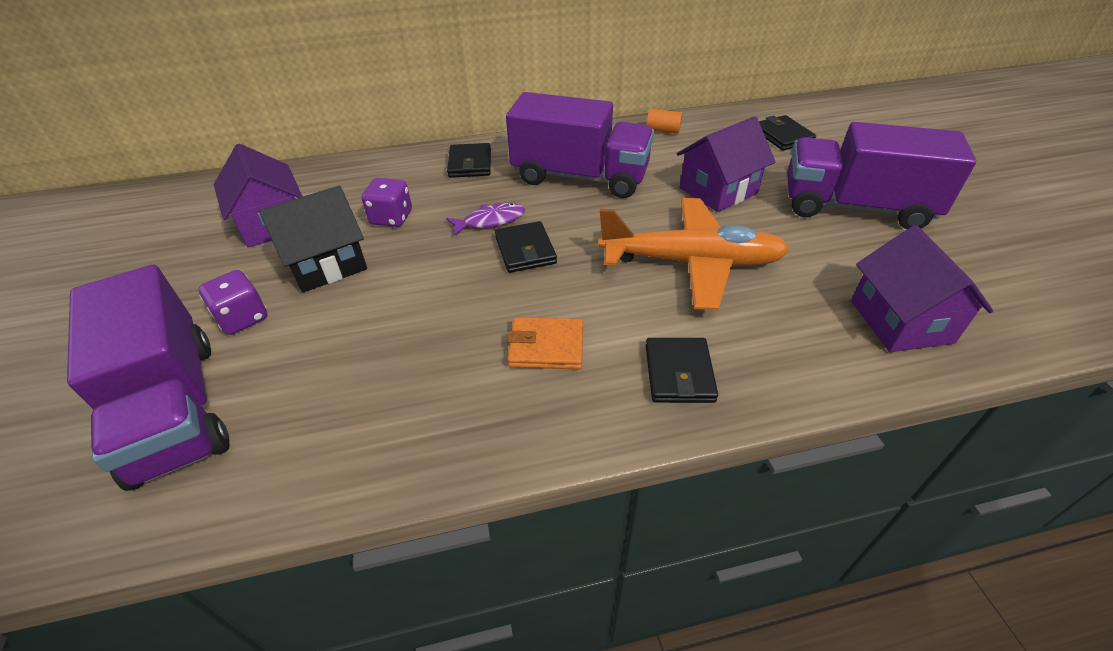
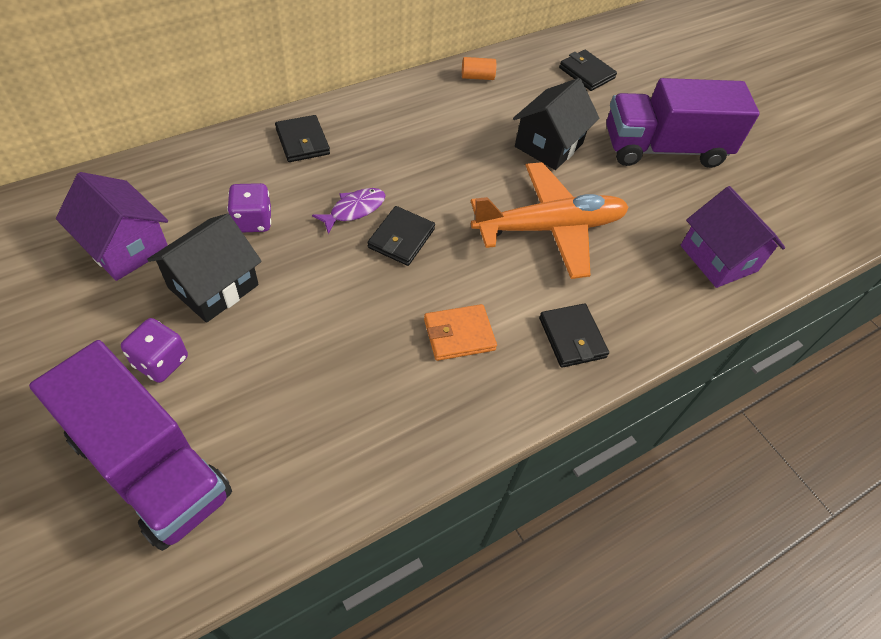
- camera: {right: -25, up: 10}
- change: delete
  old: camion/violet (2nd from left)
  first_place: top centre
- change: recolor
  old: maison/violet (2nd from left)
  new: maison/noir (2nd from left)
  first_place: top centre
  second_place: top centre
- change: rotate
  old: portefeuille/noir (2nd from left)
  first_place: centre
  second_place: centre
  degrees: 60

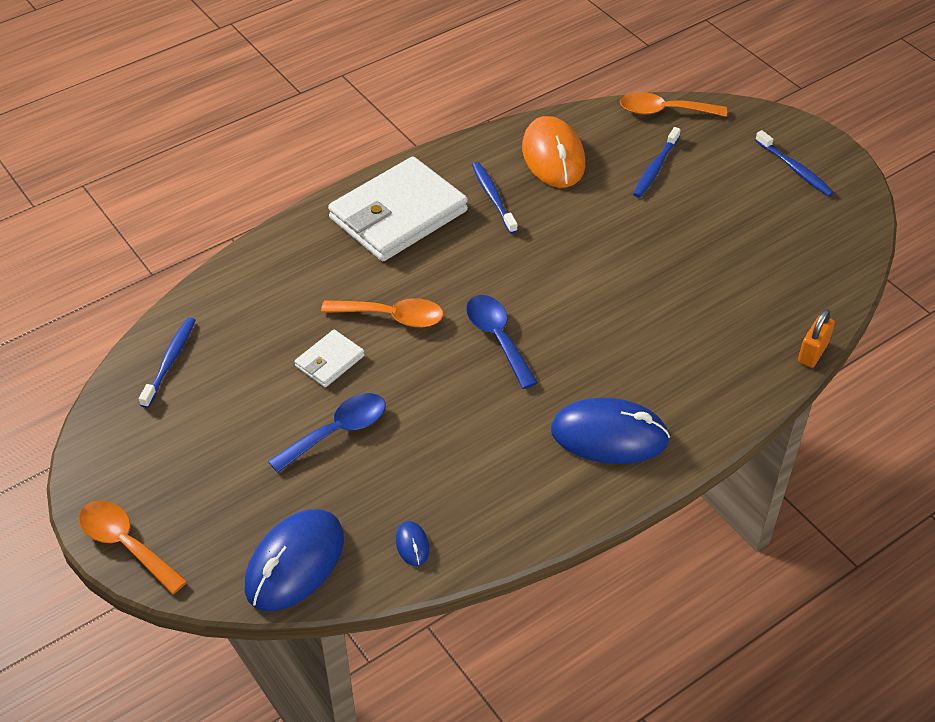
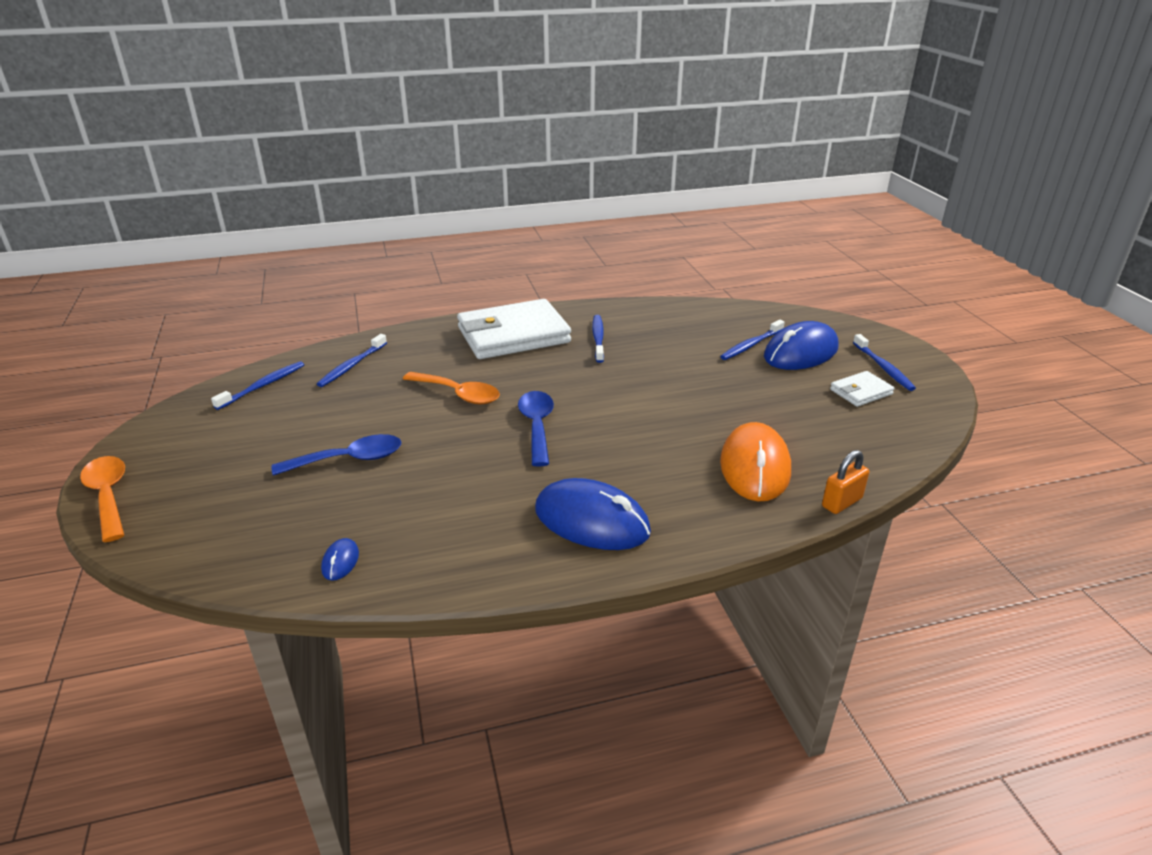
- camera: {right: 20, up: -15}
- change: delete
  old: cuillère/orange (3rd from left)
  first_place: top right
- change: insert
  new: brosse à dents/bleu (2nd from left)
  second_place: middle left
- change: move
  old: souris/bleu (1st from left in the first image)
  new: souris/bleu (3rd from left)
  first_place: bottom left
  second_place: middle right
- change: move
  old: portefeuille/blanc (1st from left in the first image)
  new: portefeuille/blanc (2nd from left)
  first_place: centre
  second_place: middle right
- change: move
  old: souris/orange
  first_place: top centre
  second_place: centre

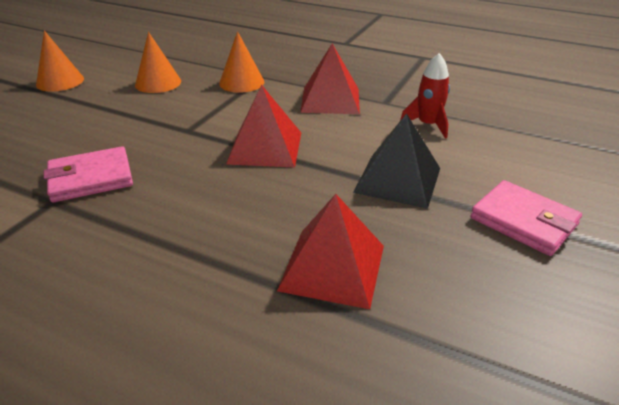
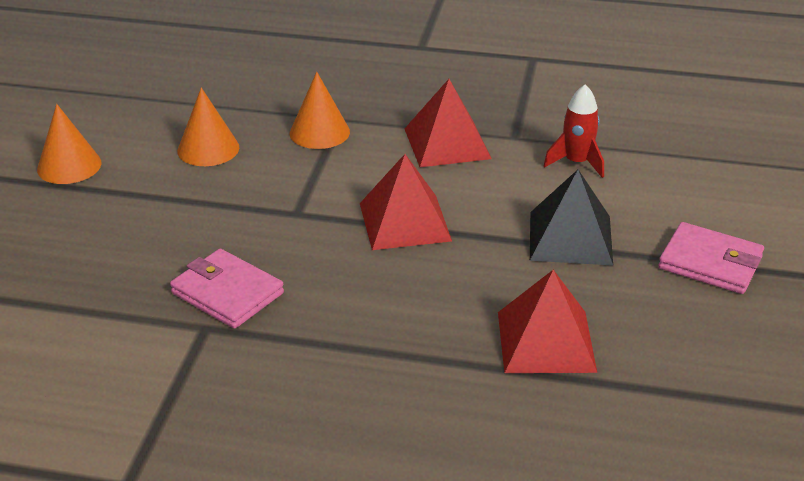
- camera: {right: -15, up: 0}
- change: rotate
  old: portefeuille/rose (1st from left)
  first_place: middle left
  second_place: middle left
  degrees: 75

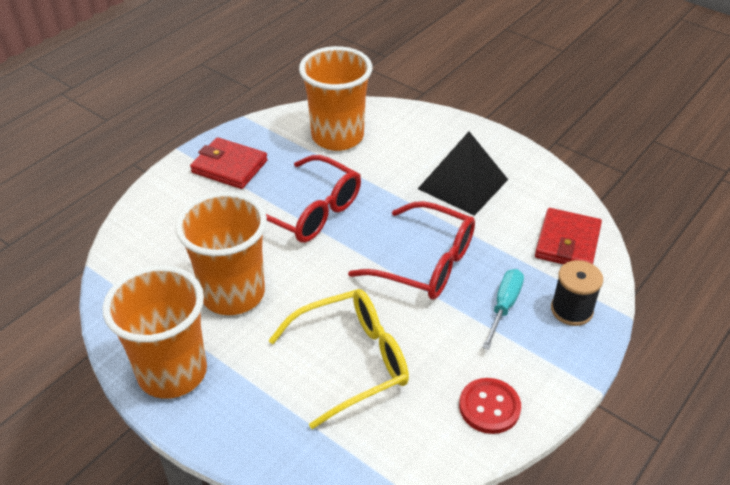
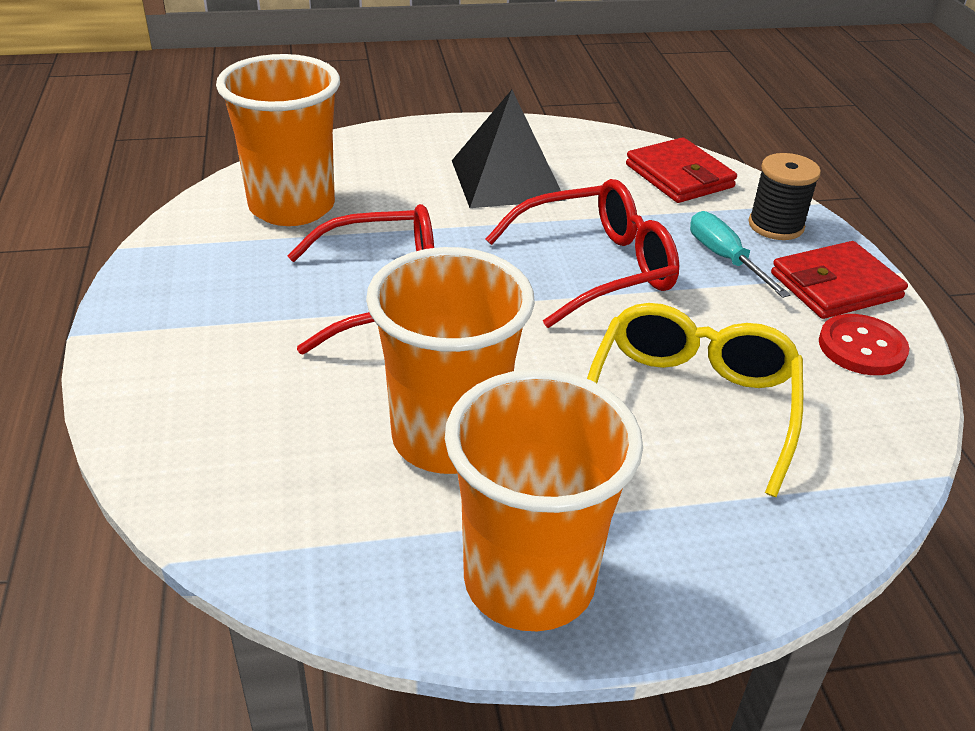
- camera: {right: -50, up: -5}
- change: move
  old: portefeuille/rouge (1st from left in the first image)
  new: portefeuille/rouge (2nd from left)
  first_place: middle left
  second_place: middle right

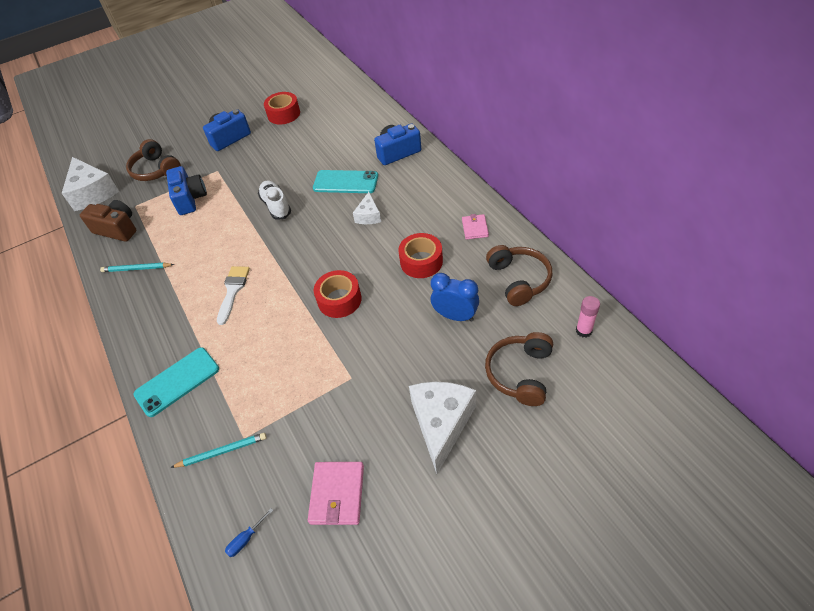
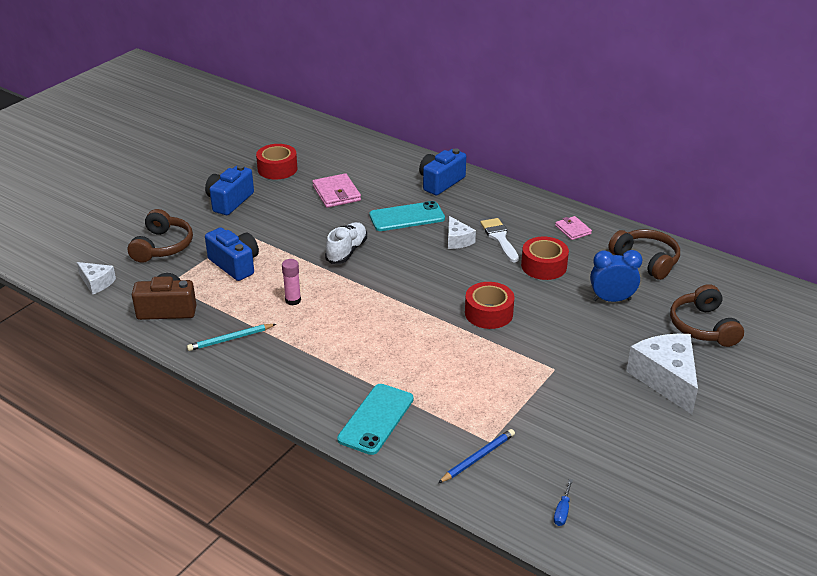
- camera: {right: -30, up: -15}
- change: move
  old: pinceau/blanc
  first_place: middle left
  second_place: centre
- change: move
  old: portefeuille/rose (1st from left)
  first_place: bottom centre
  second_place: top centre
- change: move
  old: bâton de colle/rose
  first_place: middle right
  second_place: centre
- change: recolor
  old: crayon/turquoise (2nd from left)
  new: crayon/bleu
  first_place: bottom left
  second_place: bottom centre
- change: rotate
  old: casque audio/marron (1st from left)
  first_place: top left
  second_place: middle left
  degrees: -105
- change: rotate
  old: chaussure/blanc
  first_place: top centre
  second_place: centre
  degrees: 75
- change: resize
  old: fromage/blanc (1st from left)
  first_place: top left
  second_place: middle left
  factor: 0.53

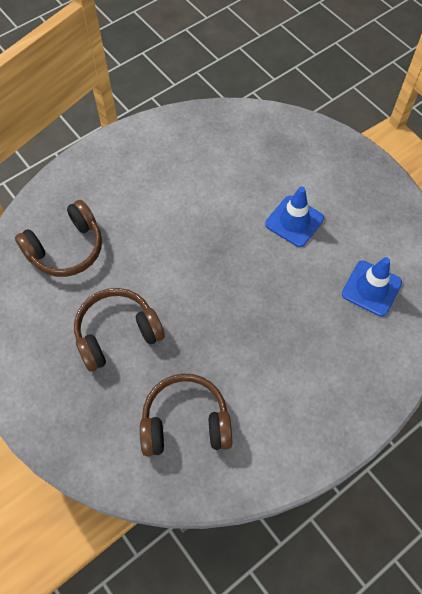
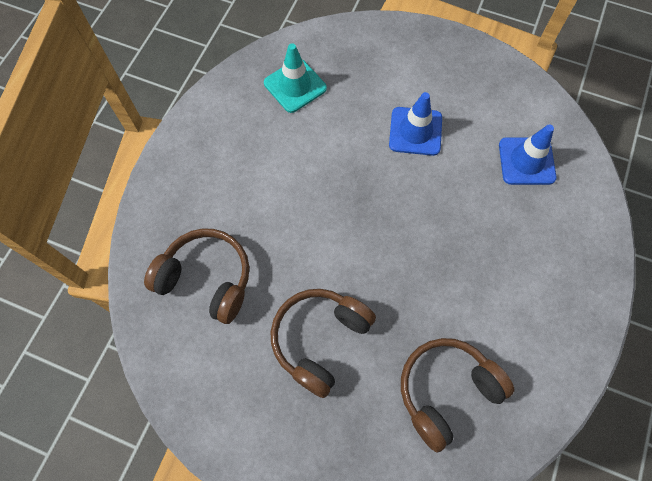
- camera: {right: -30, up: 5}
- change: insert
  new: cône de chantier/turquoise
  second_place: top centre
- change: rotate
  old: casque audio/marron (1st from left)
  first_place: middle left
  second_place: middle left
  degrees: -90

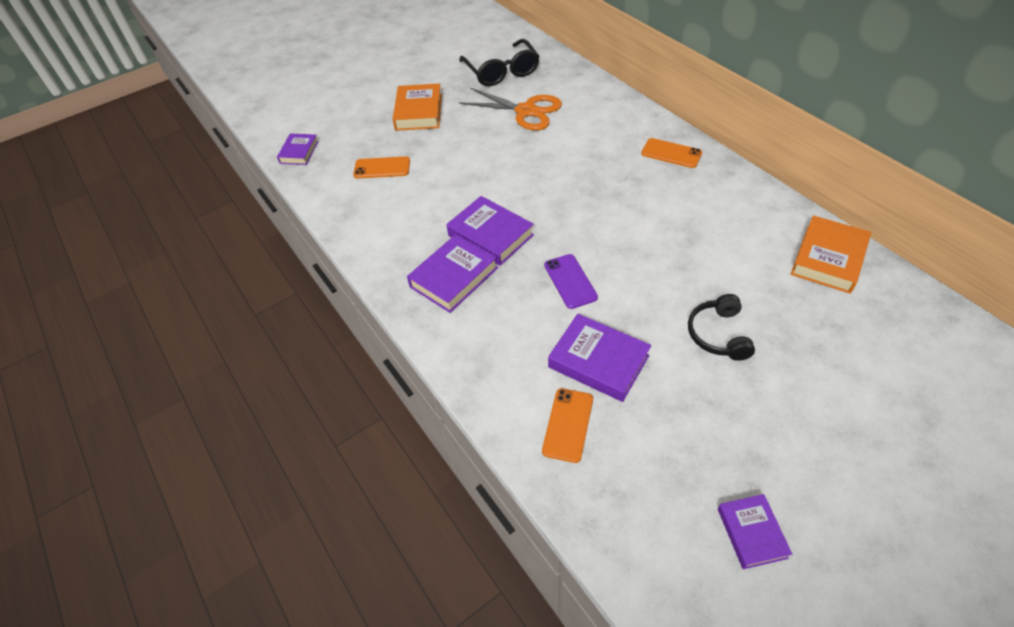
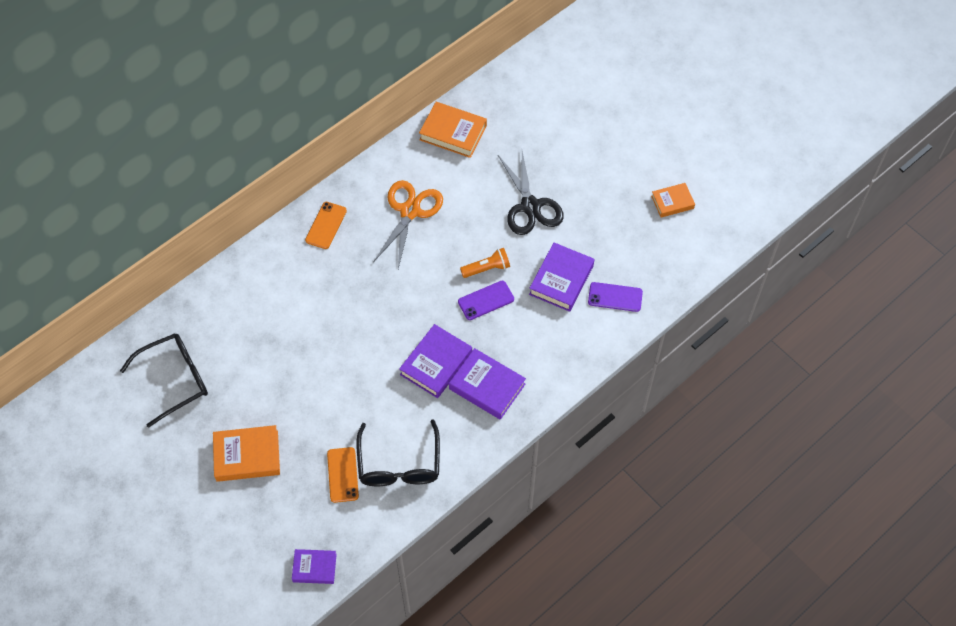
- camera: {right: -100, up: 10}
- change: insert
  new: lunettes/noir (2nd from left)
  second_place: bottom centre
- change: insert
  new: lampe de poche/orange
  second_place: centre
- change: move
  old: ciseaux/orange
  first_place: top centre
  second_place: centre
- change: replace
  old: casque audio/noir
  new: ciseaux/noir
  first_place: middle right
  second_place: top centre
- change: recolor
  old: téléphone/orange (2nd from left)
  new: téléphone/violet (2nd from left)
  first_place: bottom centre
  second_place: centre
- change: recolor
  old: livre/violet (5th from left)
  new: livre/orange (3rd from left)
  first_place: bottom right
  second_place: top right

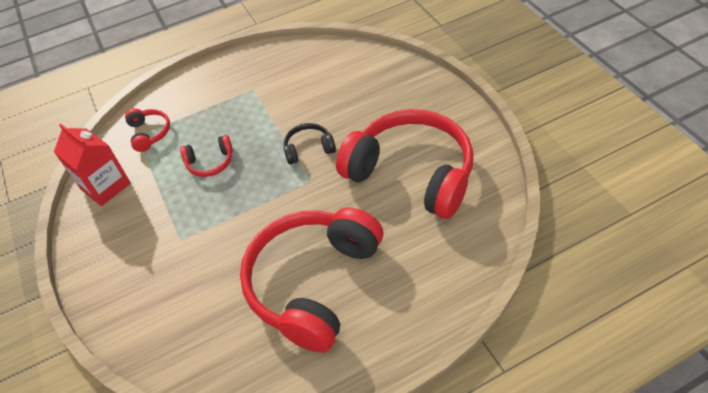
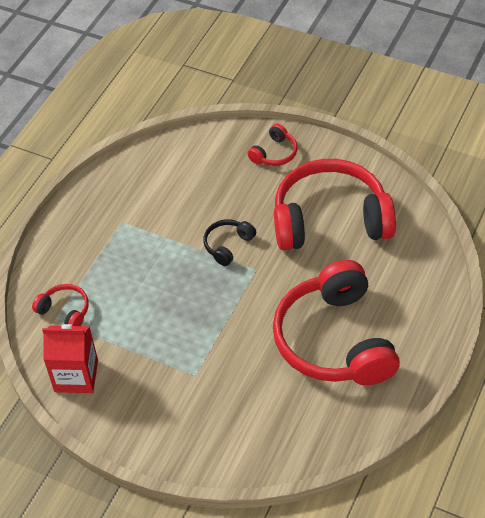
- camera: {right: -40, up: 0}
- change: move
  old: casque audio/rouge (2nd from left)
  first_place: middle left
  second_place: top centre

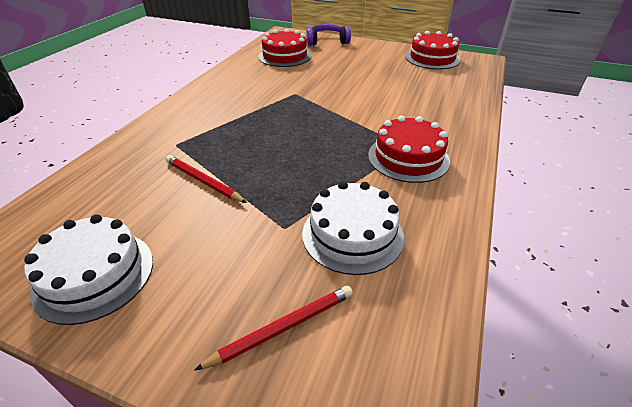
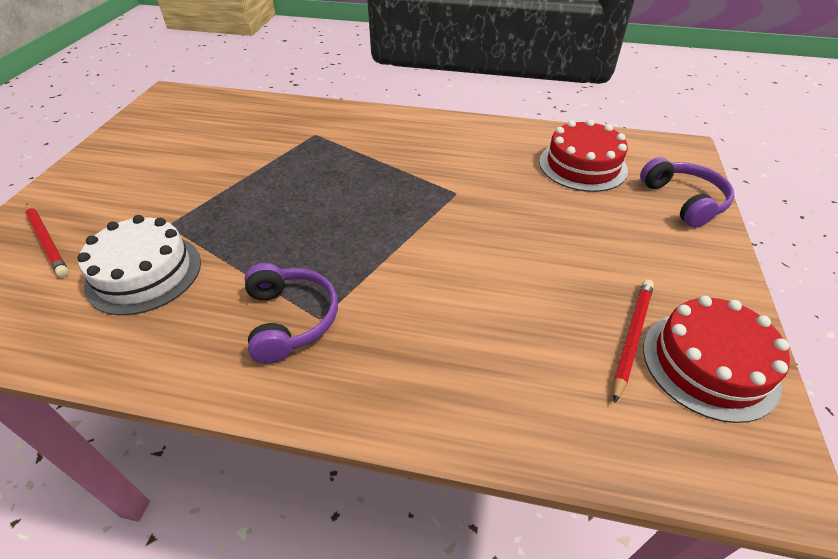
- camera: {right: 80, up: 5}
- change: delete
  old: gâteau/blanc (1st from left)
  first_place: middle left
- change: move
  old: crayon/rouge (1st from left in the first image)
  new: crayon/rouge (2nd from left)
  first_place: middle left
  second_place: middle right
- change: replace
  old: gâteau/rouge (2nd from left)
  new: casque audio/violet (1st from left)
  first_place: centre
  second_place: centre

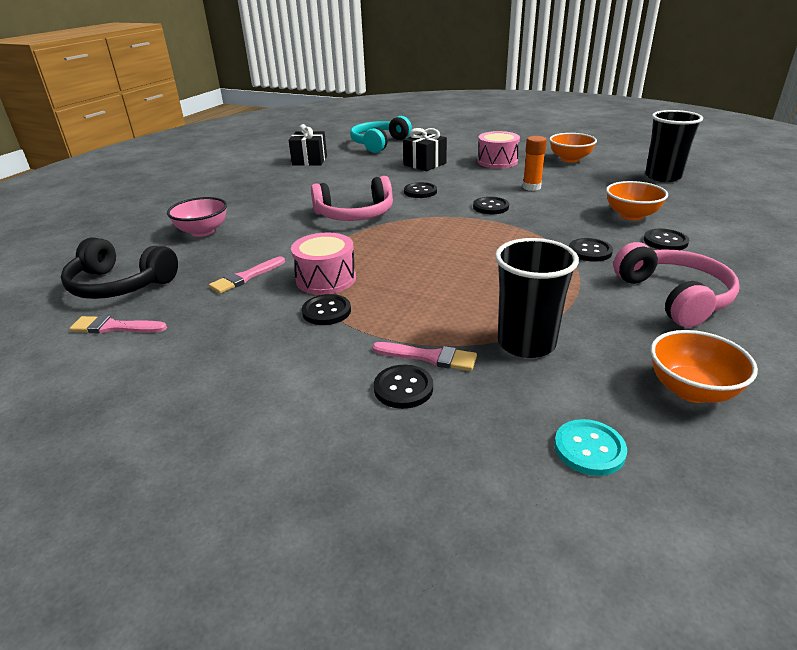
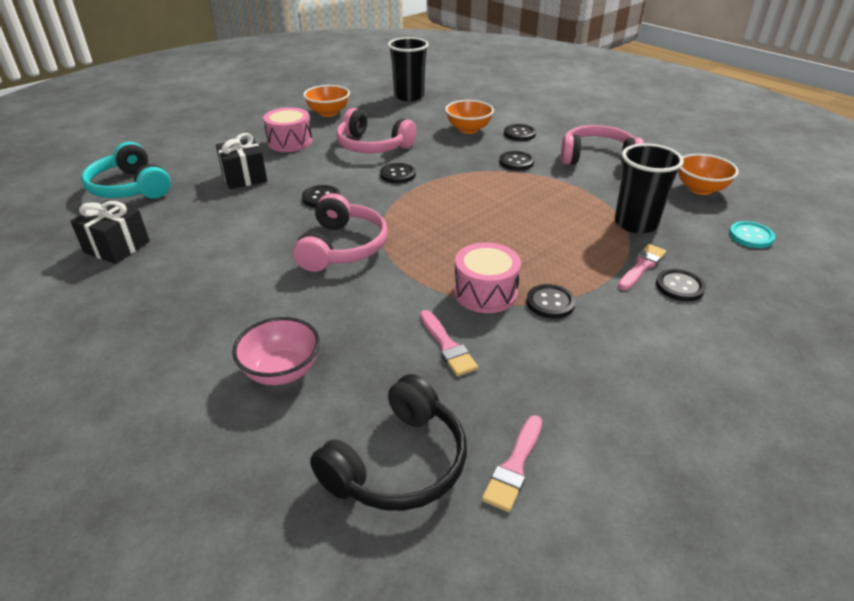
- camera: {right: -70, up: 5}
- change: replace
  old: bâton de colle/orange
  new: casque audio/rose (2nd from left)
  first_place: top right
  second_place: top centre

